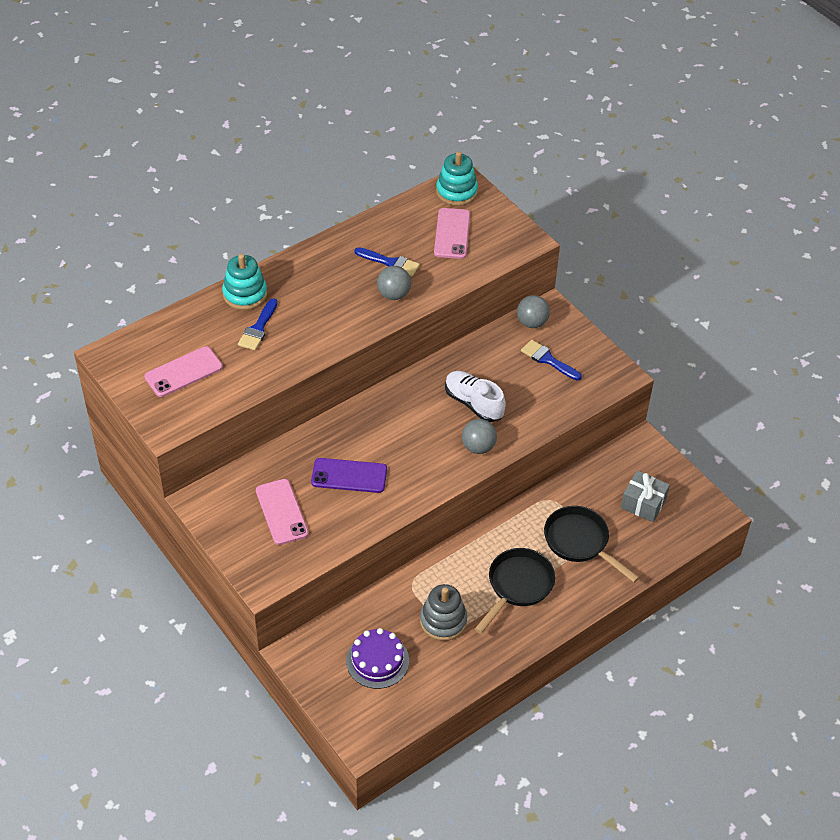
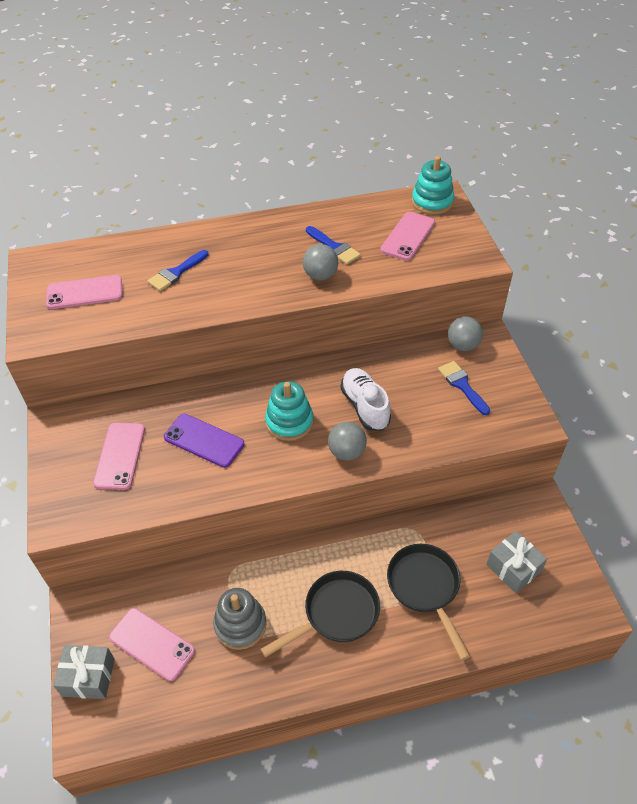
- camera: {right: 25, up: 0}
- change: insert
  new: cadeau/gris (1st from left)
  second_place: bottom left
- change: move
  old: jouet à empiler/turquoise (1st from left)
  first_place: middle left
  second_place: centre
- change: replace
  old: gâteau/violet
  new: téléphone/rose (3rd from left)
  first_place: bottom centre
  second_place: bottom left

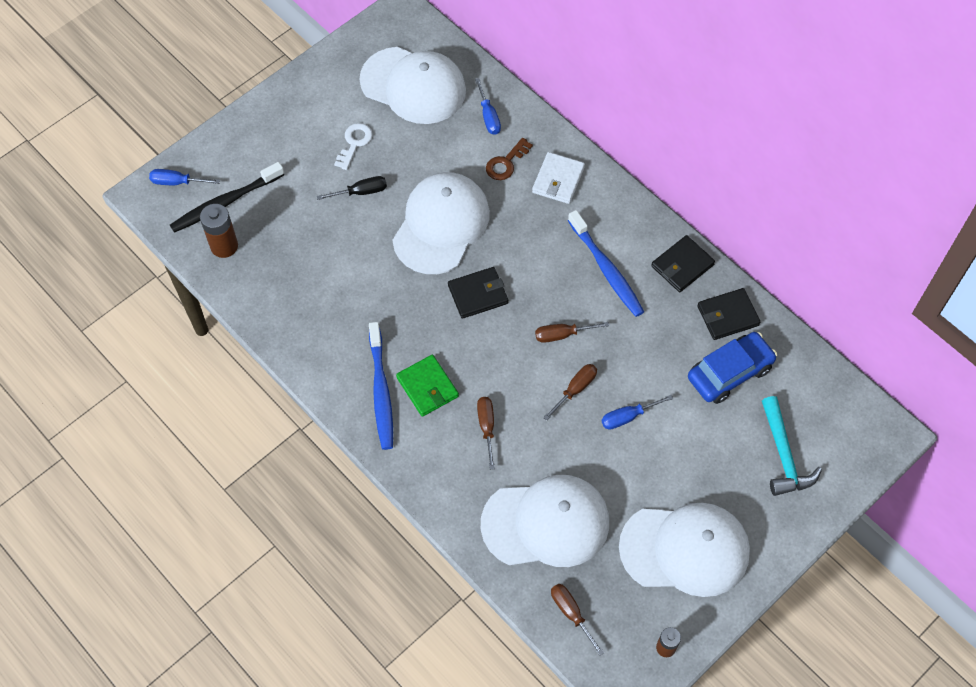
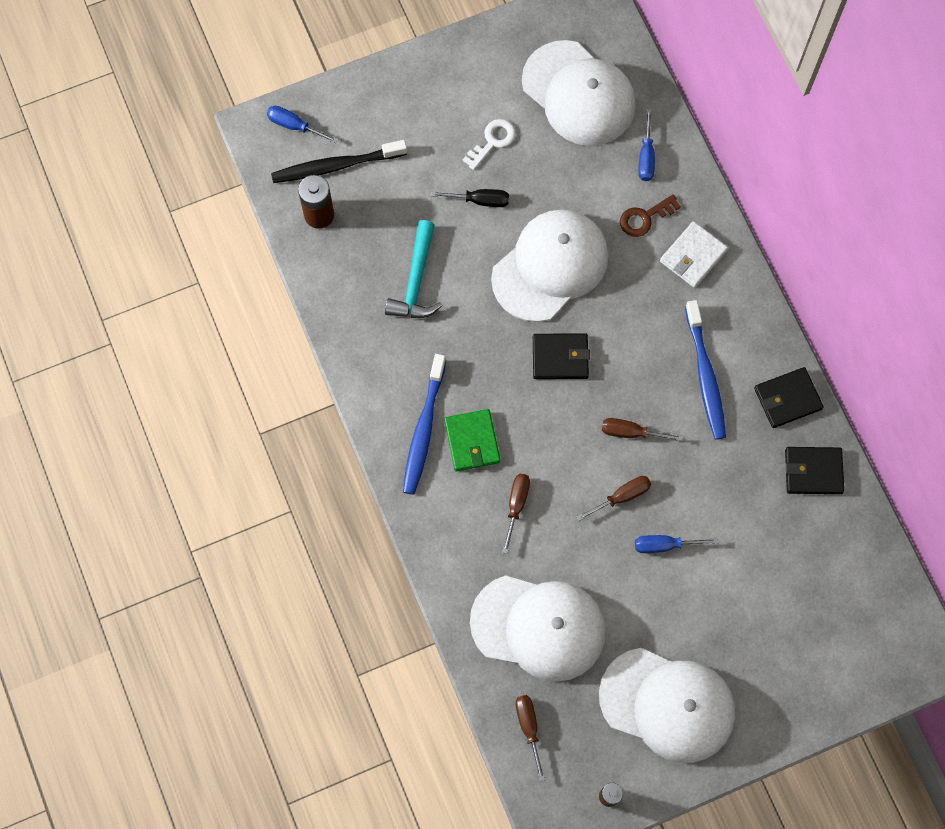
- camera: {right: 20, up: 10}
- change: delete
  old: voiture/bleu
  first_place: middle right
- change: move
  old: marteau/turquoise
  first_place: middle right
  second_place: top centre

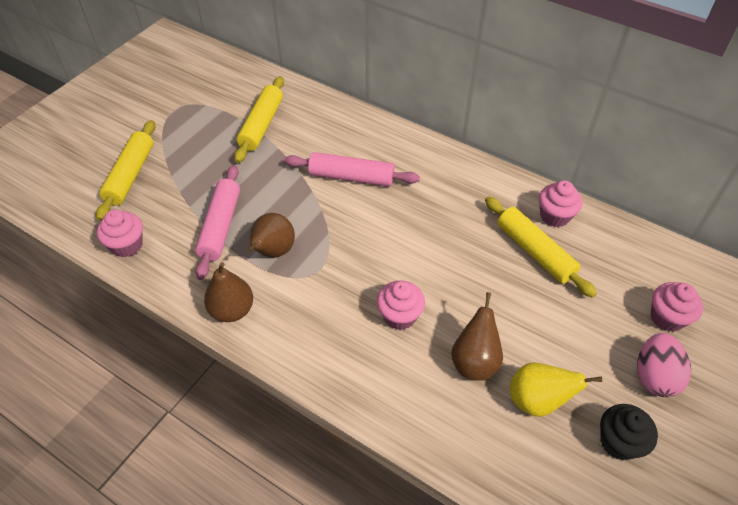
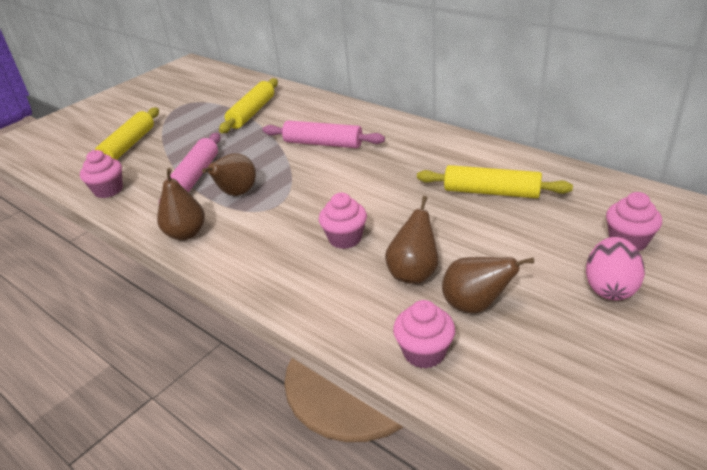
- camera: {right: 10, up: -15}
- change: delete
  old: muffin/noir
  first_place: bottom right
- change: move
  old: muffin/rose (3rd from left)
  first_place: middle right
  second_place: bottom centre
- change: recolor
  old: poire/jaune
  new: poire/marron (4th from left)
  first_place: bottom right
  second_place: middle right
- change: rotate
  old: rouleau à pâtisserie/jaune (3rd from left)
  first_place: middle right
  second_place: middle right
  degrees: -45

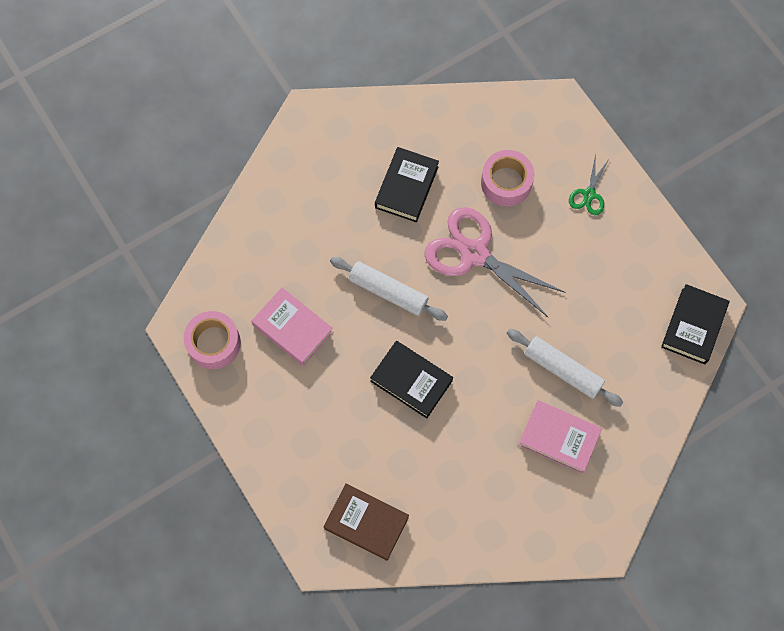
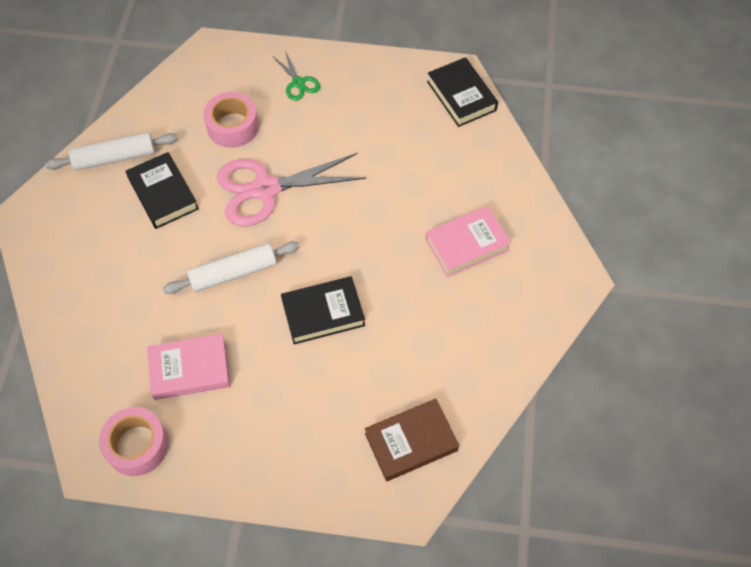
- camera: {right: -50, up: -10}
- change: move
  old: rouleau à pâtisserie/blanc (2nd from left in the first image)
  new: rouleau à pâtisserie/blanc (1st from left)
  first_place: middle right
  second_place: top left

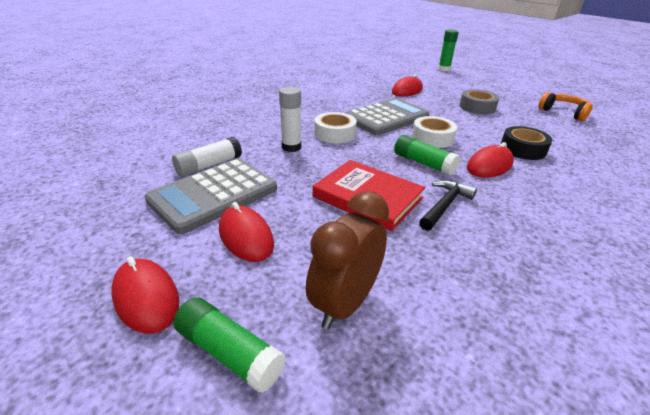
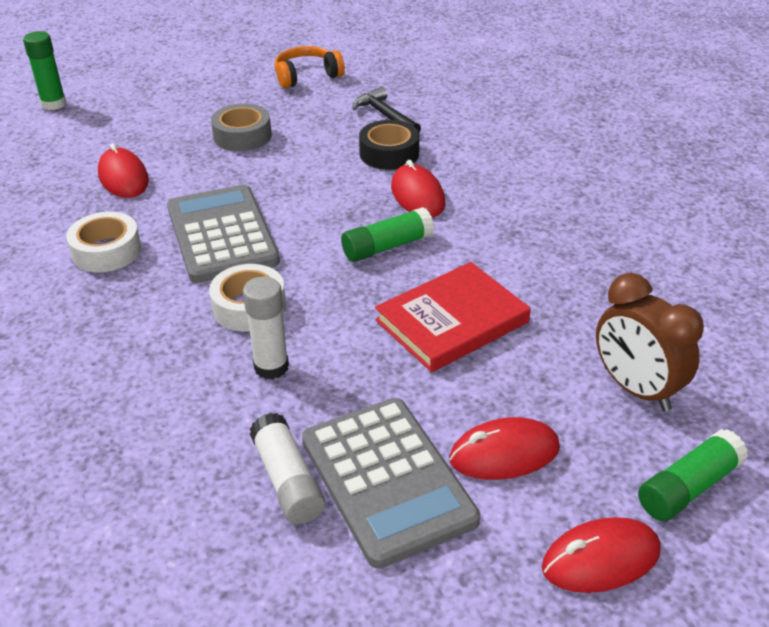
- camera: {right: -70, up: 5}
- change: move
  old: ruban adhésif/blanc (2nd from left in the first image)
  new: ruban adhésif/blanc (1st from left)
  first_place: top right
  second_place: middle left
- change: move
  old: marteau/noir
  first_place: middle right
  second_place: top centre

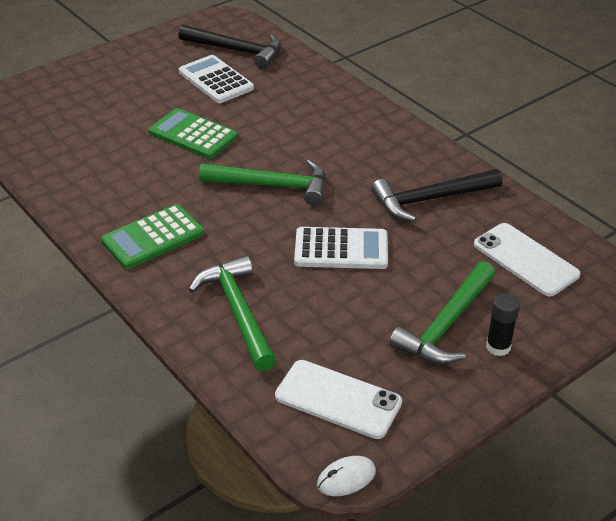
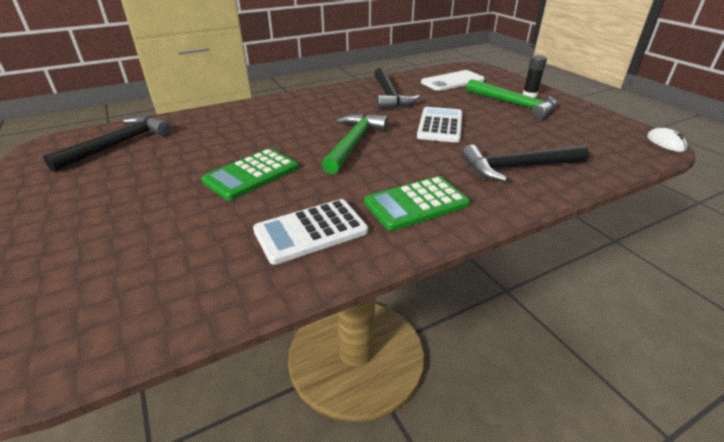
- camera: {right: -80, up: -5}
- change: delete
  old: téléphone/blanc (1st from left)
  first_place: bottom centre
- change: move
  old: calculatrice/blanc (1st from left)
  first_place: top centre
  second_place: centre
- change: recolor
  old: marteau/vert (1st from left)
  new: marteau/noir (3rd from left)
  first_place: centre
  second_place: middle right
- change: rotate
  old: calculatrice/vert (1st from left in the first image)
  first_place: middle left
  second_place: centre
  degrees: 90

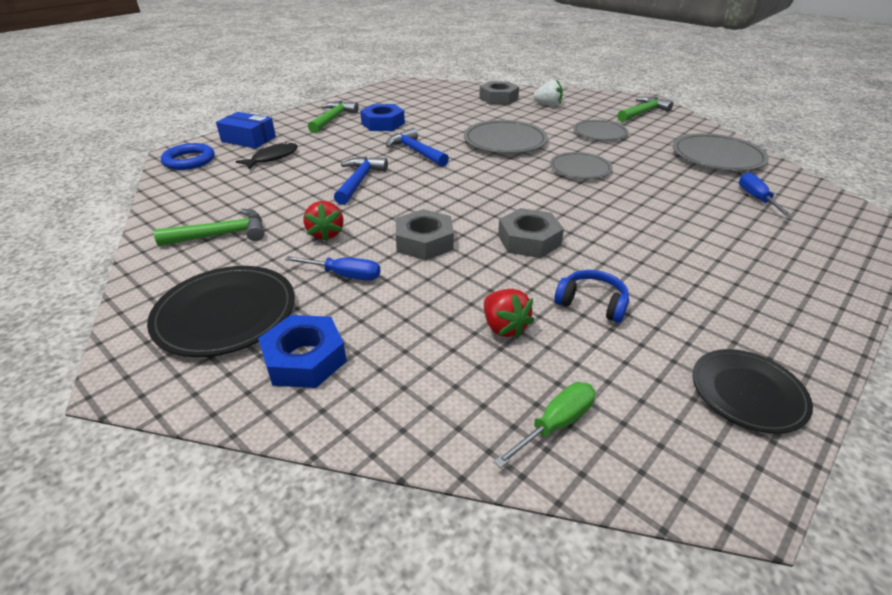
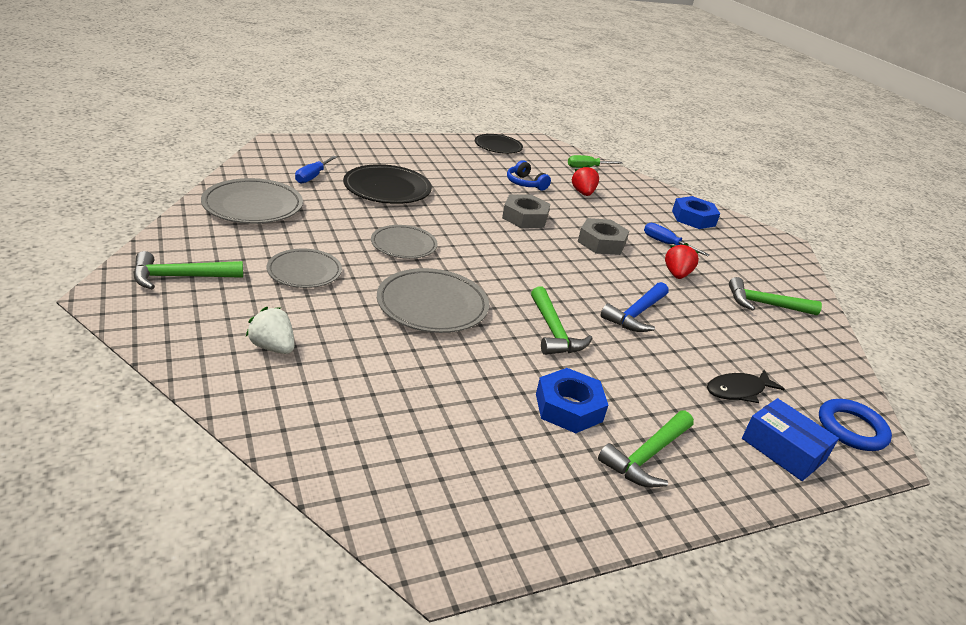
- camera: {right: -160, up: -5}
- change: delete
  old: écrou/gris (2nd from left)
  first_place: top centre
- change: move
  old: assiette/noir (1st from left)
  first_place: middle left
  second_place: top centre
- change: recolor
  old: marteau/bleu (2nd from left)
  new: marteau/vert (2nd from left)
  first_place: top centre
  second_place: centre

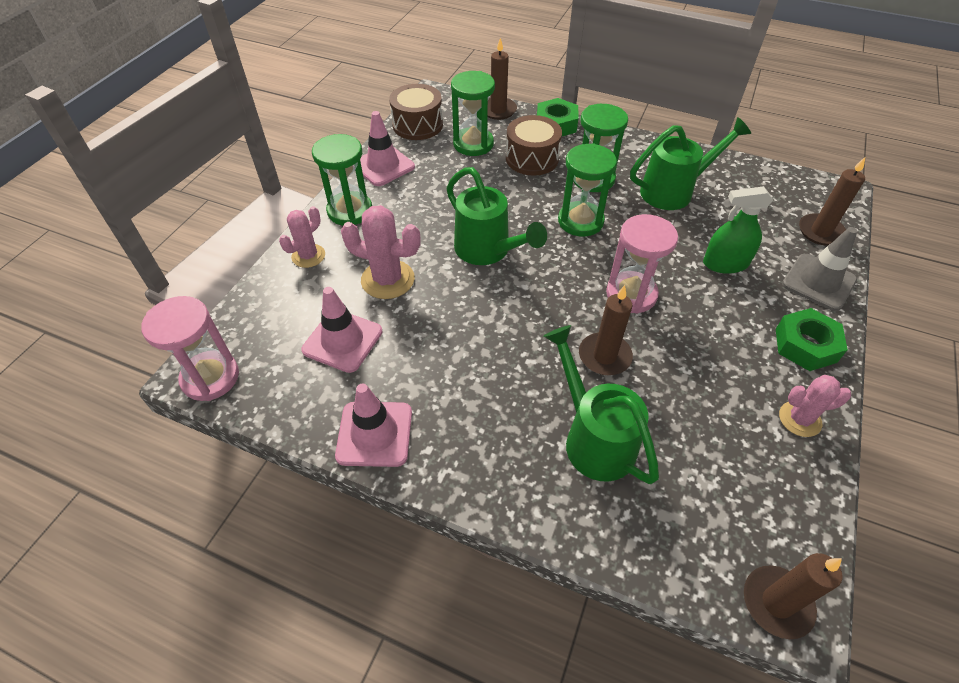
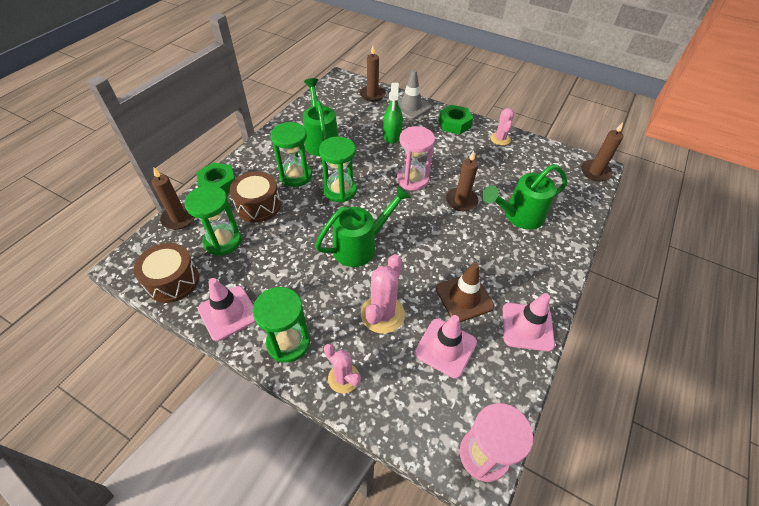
- camera: {right: -85, up: 0}
- change: insert
  new: cône de chantier/marron
  second_place: centre

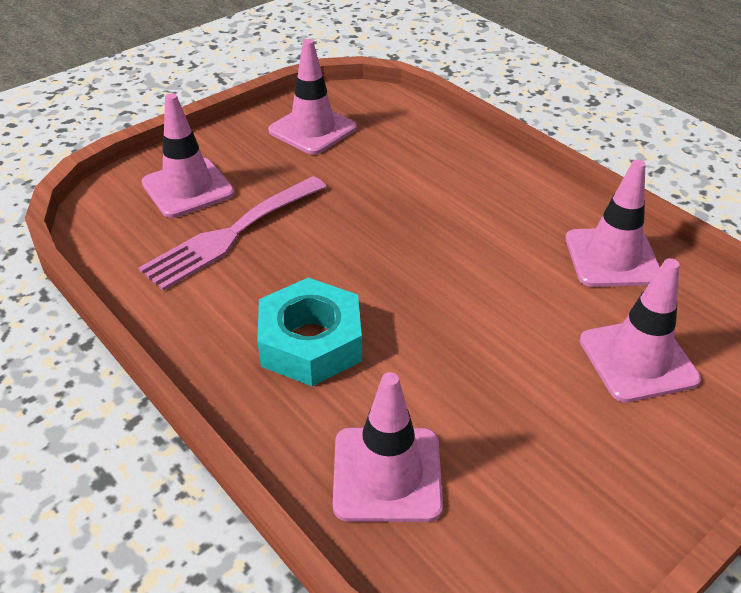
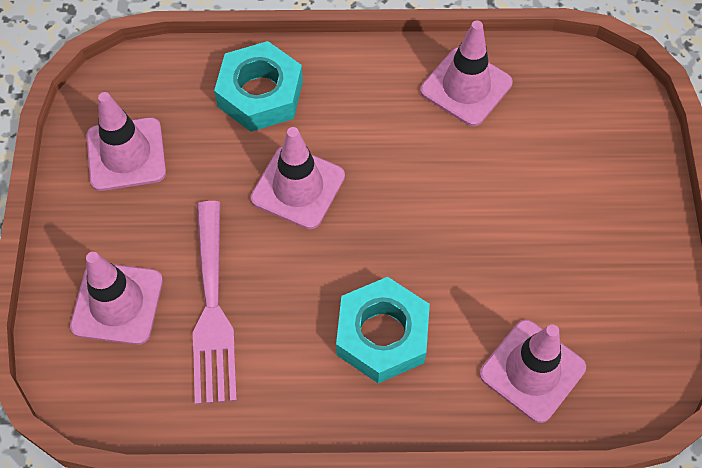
- camera: {right: -50, up: 20}
- change: insert
  new: écrou/turquoise (1st from left)
  second_place: top centre
- change: move
  old: cône de chantier/rose (5th from left in the first image)
  new: cône de chantier/rose (3rd from left)
  first_place: middle right
  second_place: centre

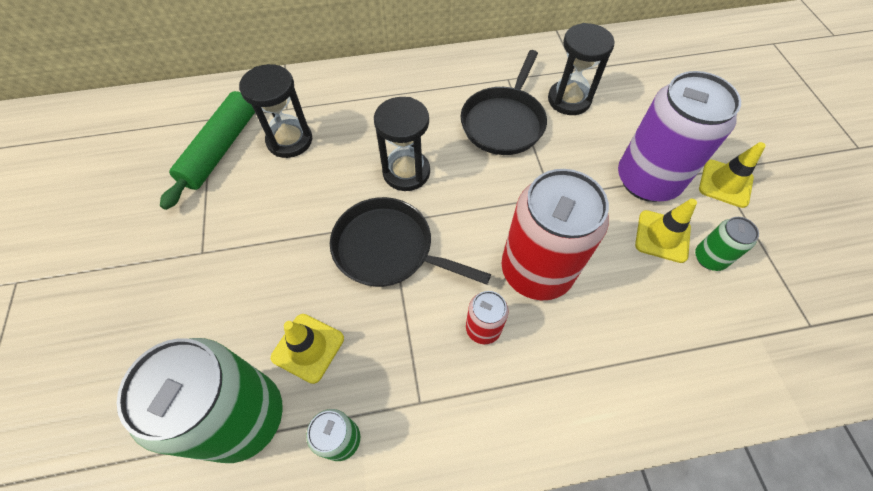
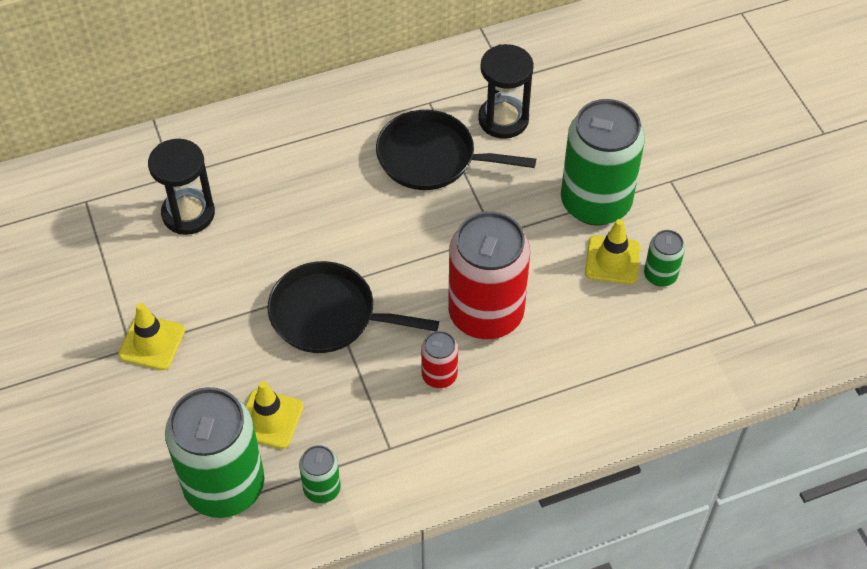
- camera: {right: -10, up: -5}
- change: delete
  old: rouleau à pâtisserie/vert
  first_place: top left
- change: delete
  old: sablier/noir (2nd from left)
  first_place: top centre
- change: move
  old: cône de chantier/jaune (3rd from left in the first image)
  new: cône de chantier/jaune (1st from left)
  first_place: middle right
  second_place: middle left
- change: recolor
  old: canette/violet
  new: canette/vert (3rd from left)
  first_place: top right
  second_place: top right
- change: rotate
  old: poêle/noir (2nd from left)
  first_place: top centre
  second_place: top centre
  degrees: 90

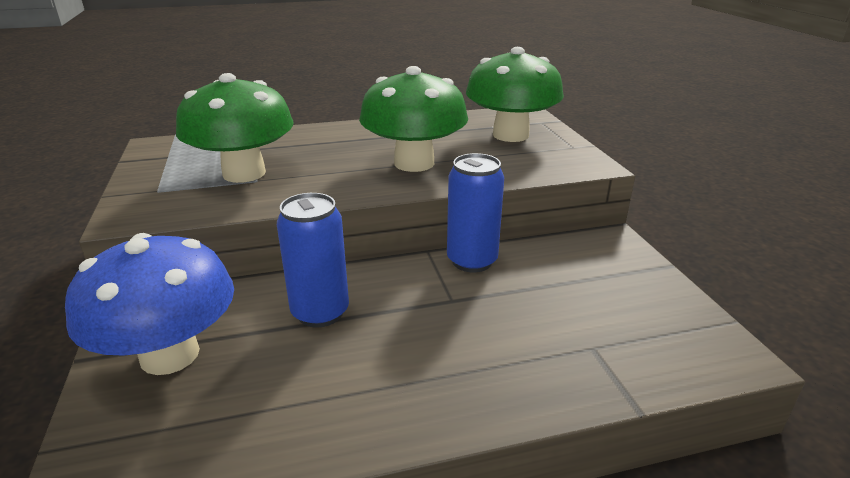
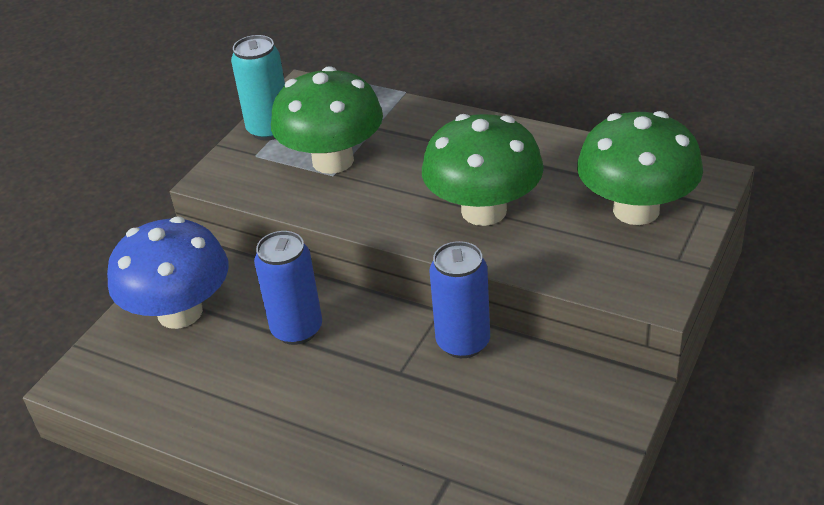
- camera: {right: 45, up: 10}
- change: insert
  new: canette/turquoise
  second_place: top left

